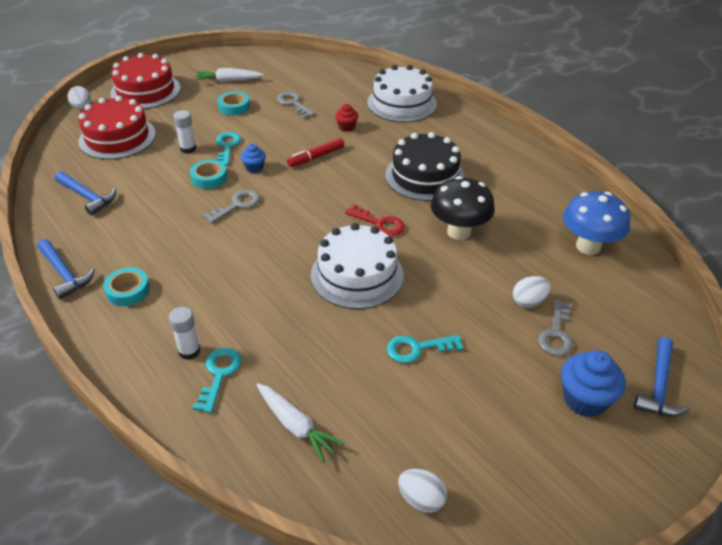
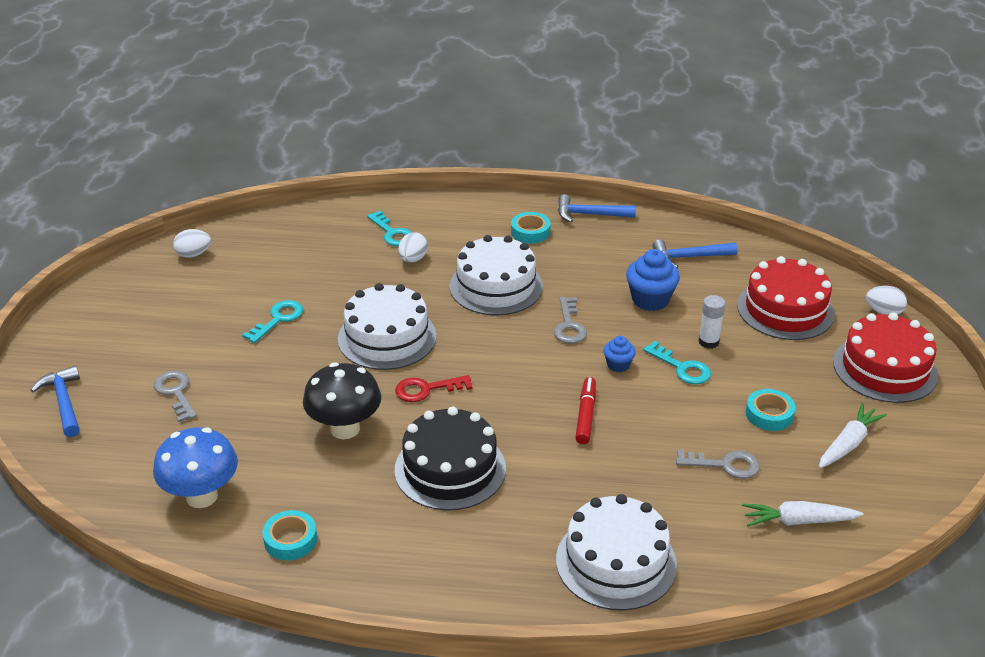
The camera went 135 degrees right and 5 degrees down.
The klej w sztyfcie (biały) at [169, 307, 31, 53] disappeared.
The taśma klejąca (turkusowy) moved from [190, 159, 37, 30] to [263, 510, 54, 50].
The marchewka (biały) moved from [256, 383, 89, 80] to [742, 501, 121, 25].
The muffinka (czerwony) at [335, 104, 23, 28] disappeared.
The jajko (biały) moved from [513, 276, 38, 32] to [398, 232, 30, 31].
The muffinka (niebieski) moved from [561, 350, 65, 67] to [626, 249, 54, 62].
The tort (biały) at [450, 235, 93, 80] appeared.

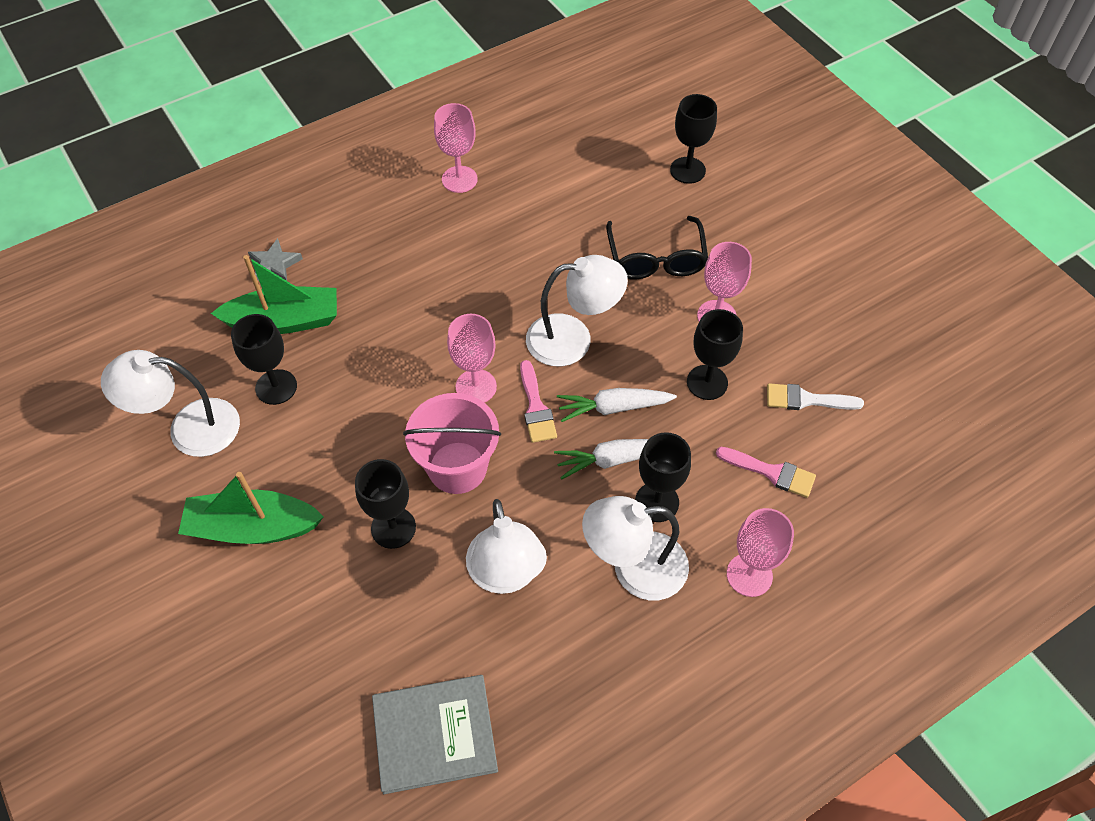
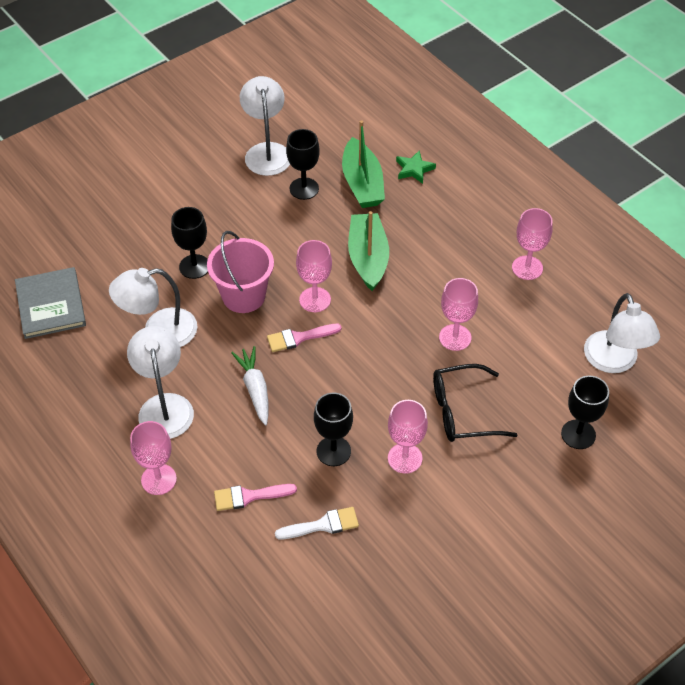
The camera went 85 degrees right and 5 degrees down.
The łódka (zielony) moved from [178, 472, 146, 72] to [348, 211, 41, 80].
The gwiazda (szary) at [248, 238, 55, 43] became the gwiazda (zielony) at [396, 150, 40, 34].
The lampka (biały) moved from [526, 255, 102, 111] to [584, 293, 76, 80].
The marchewka (biały) at [557, 388, 120, 34] disappeared.
The kielich (czarny) at [635, 432, 56, 90] disappeared.
The pędzel (różowy) at [716, 447, 100, 51] turned 60 degrees clockwise.
The pędzel (biały) at [767, 383, 97, 27] turned 75 degrees clockwise.
The kielich (różowy) at [439, 278, 39, 73] appeared.

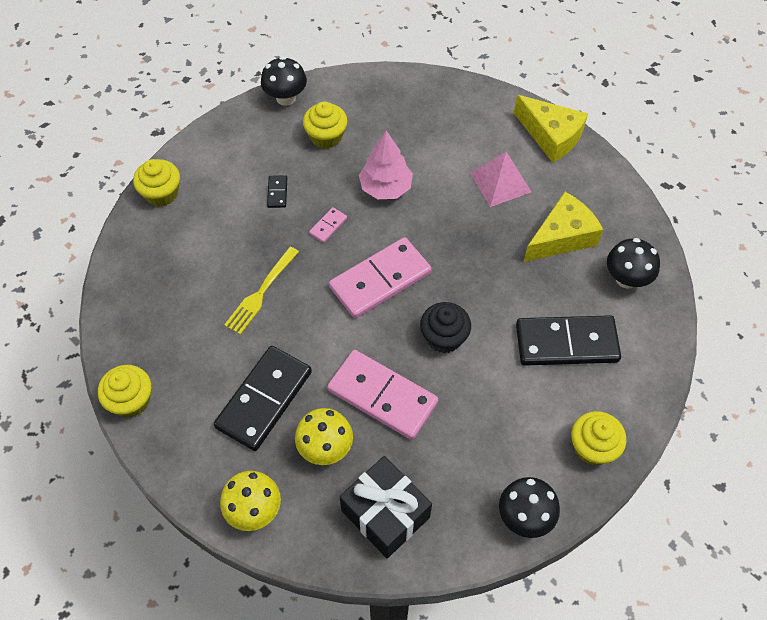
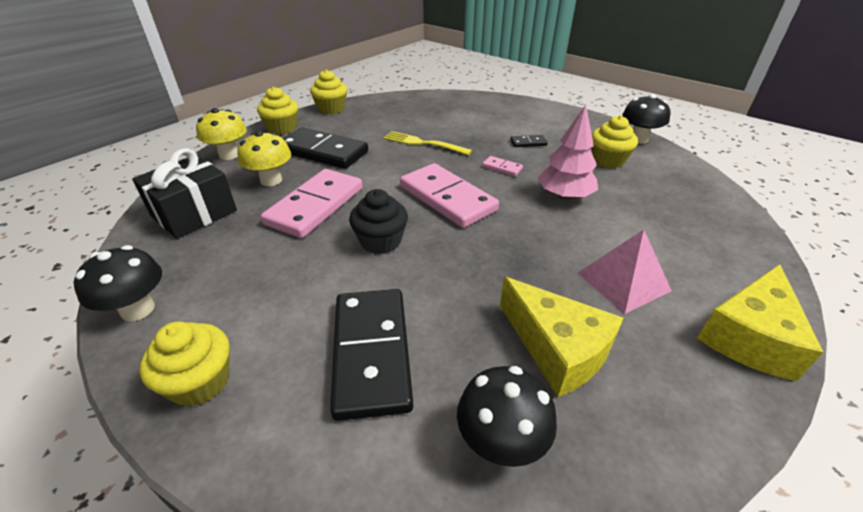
The camera went 85 degrees right and 20 degrees down.
The muffinka (żółty) moved from [133, 159, 47, 48] to [257, 87, 41, 47].

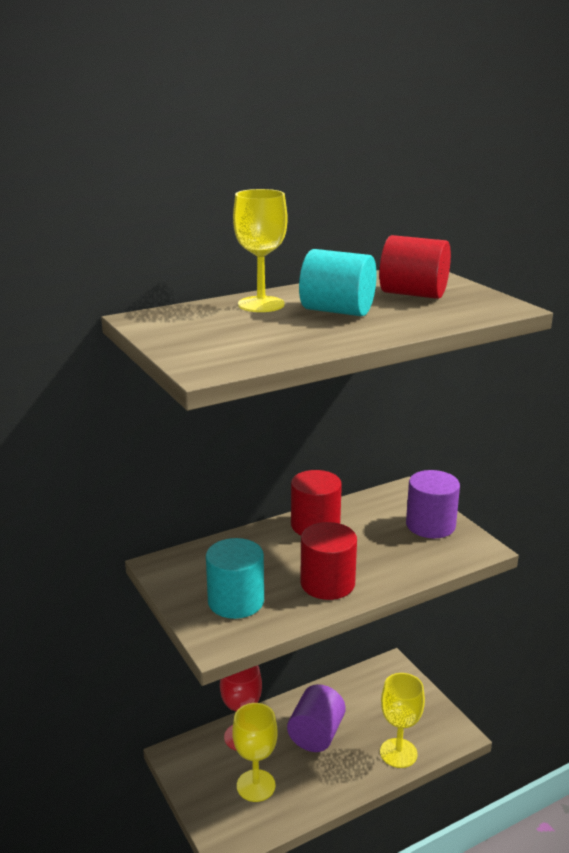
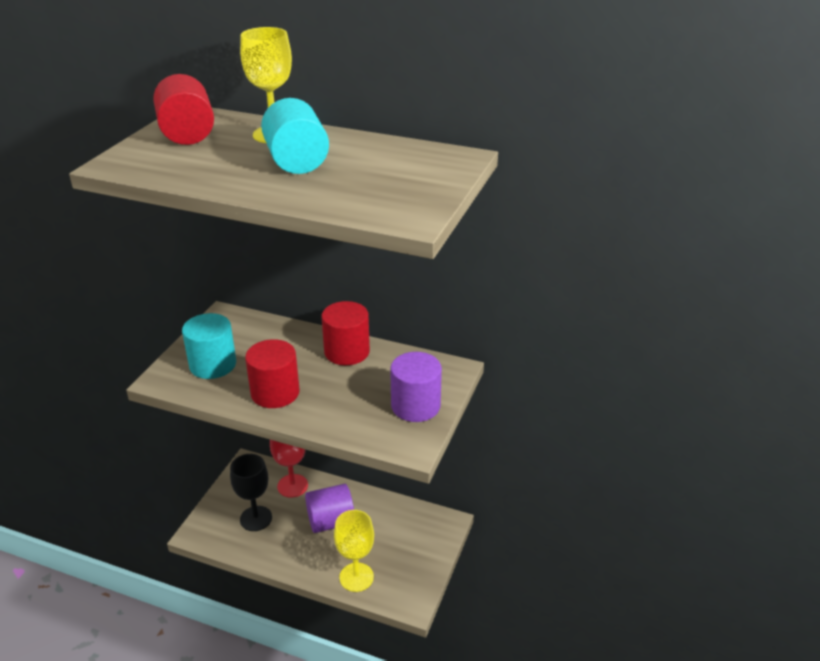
The camera went 50 degrees right and 10 degrees up.
The kielich (żółty) at [232, 703, 46, 99] became the kielich (czarny) at [230, 454, 42, 77].
The walec (czerwony) moved from [379, 235, 72, 64] to [153, 74, 61, 71].

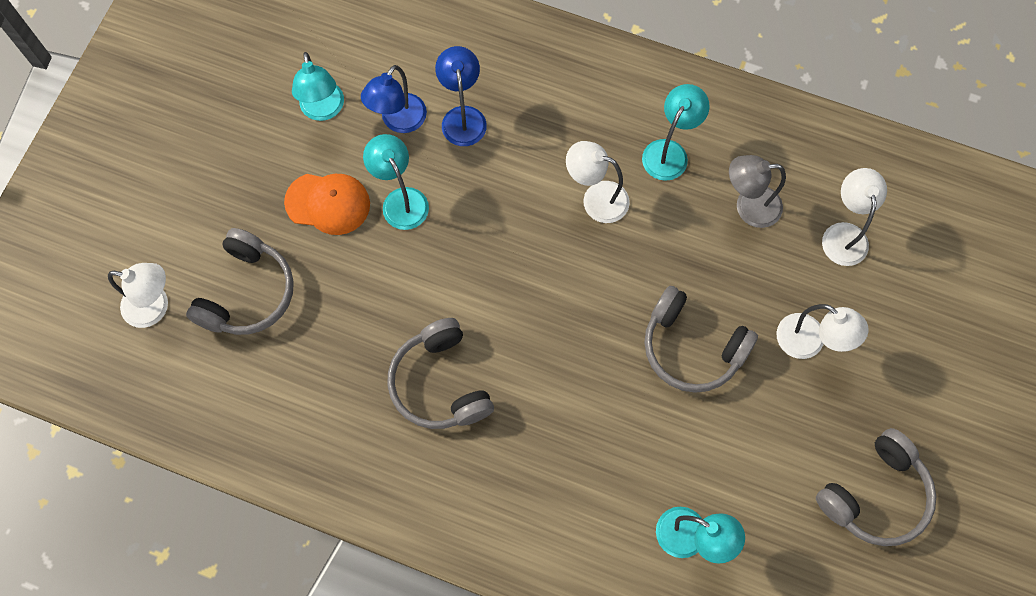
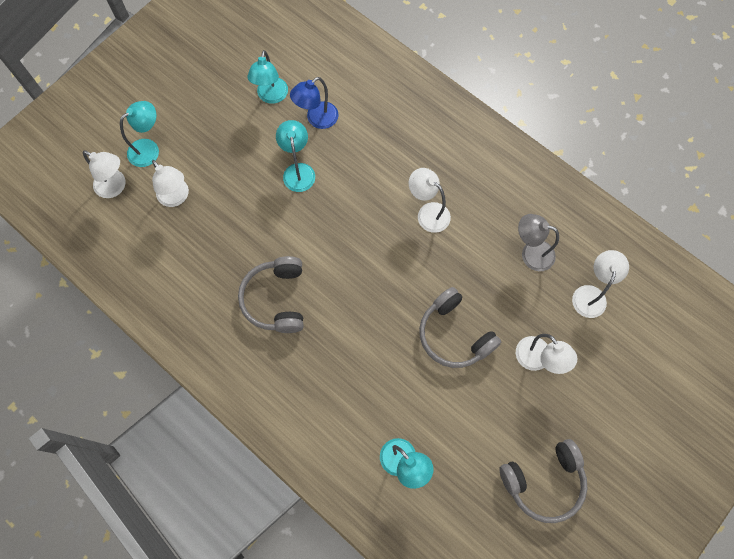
The camera went 20 degrees right and 0 degrees up.
The słuchawki (szary) at [186, 228, 108, 107] was replaced by the lampka (biały) at [152, 160, 37, 47].
The czapka (pomarańczowy) at [284, 174, 86, 61] disappeared.
The lampka (niebieski) at [435, 46, 52, 100] disappeared.
The lampka (turkusowy) moved from [642, 84, 68, 97] to [120, 101, 39, 66].

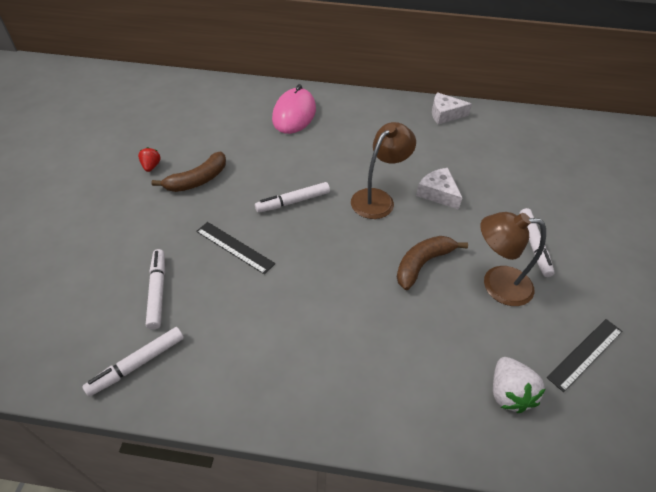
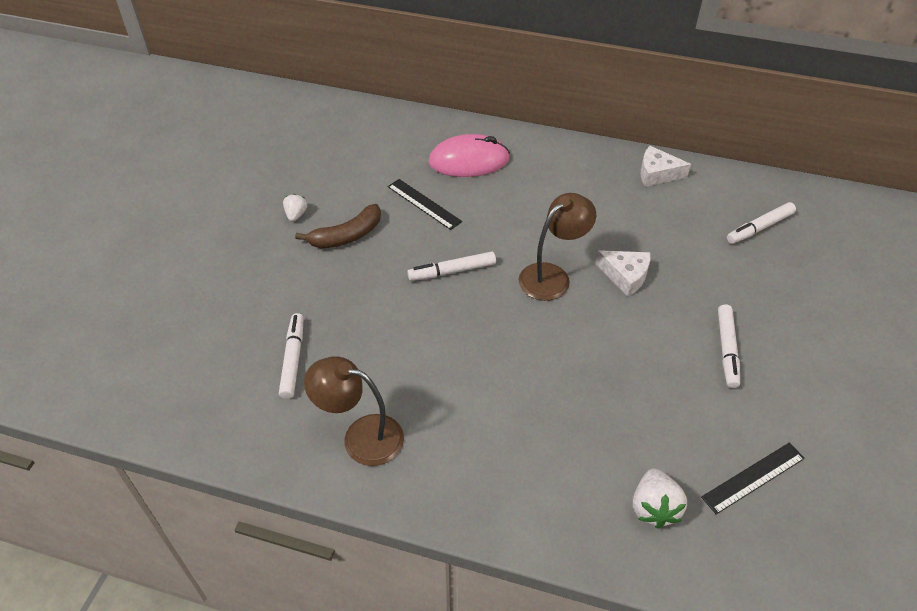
The camera went 10 degrees right and 0 degrees up.
The flamaster (biały) moved from [82, 327, 102, 70] to [727, 202, 69, 42].
The truskawka (czerwony) at [138, 147, 23, 25] became the truskawka (biały) at [283, 194, 24, 28].
The linijka (czarny) moved from [196, 222, 79, 53] to [388, 179, 74, 51].
The myszka (różowy) at [272, 84, 44, 50] turned 60 degrees clockwise.
The banan (brązowy) at [397, 236, 71, 54] disappeared.
The ser (biały) at [416, 168, 47, 42] turned 150 degrees clockwise.
The lampka (brązowy) moved from [480, 212, 66, 94] to [304, 356, 100, 110].

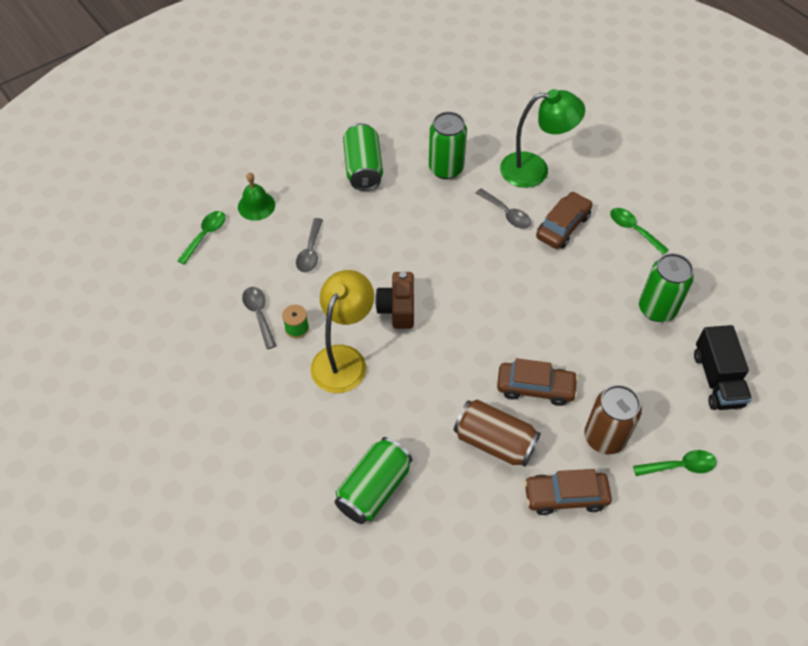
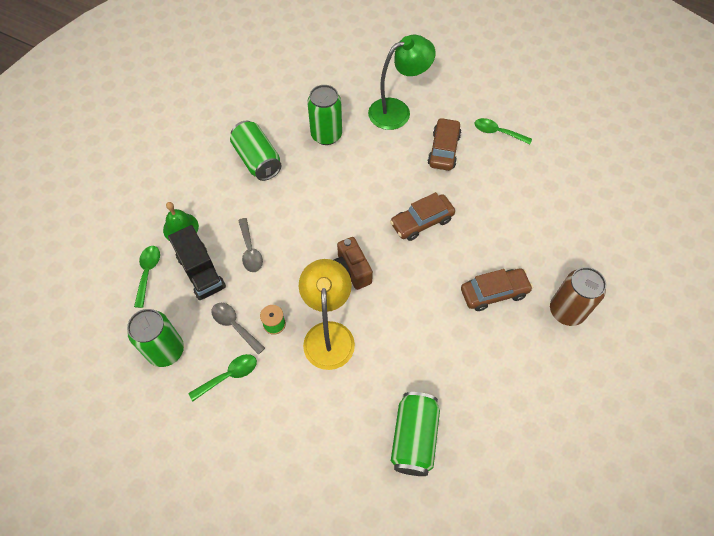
The camera went 25 degrees left and 5 degrees up.
The puszka (brązowy) at [454, 399, 87, 68] disappeared.
The łyżka (szary) at [476, 188, 55, 41] disappeared.
The samochód (brązowy) moved from [524, 469, 88, 46] to [390, 192, 65, 49].
The łyżka (zielony) moved from [633, 450, 84, 26] to [188, 354, 69, 47].
The puszka (zielony) moved from [639, 253, 55, 69] to [127, 309, 57, 58].
The ciężarówka (czarny) moved from [694, 325, 58, 85] to [168, 225, 58, 75].

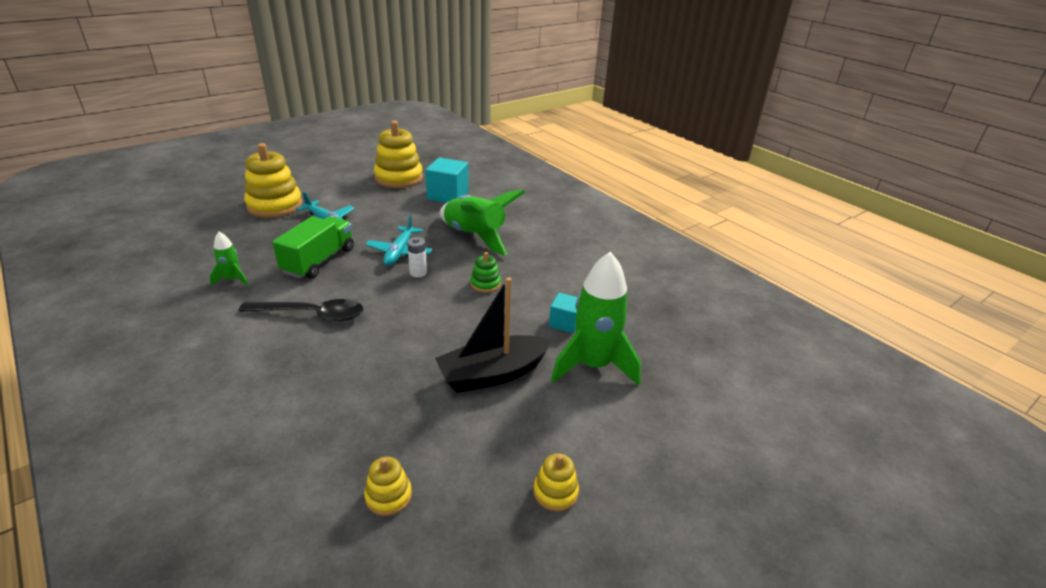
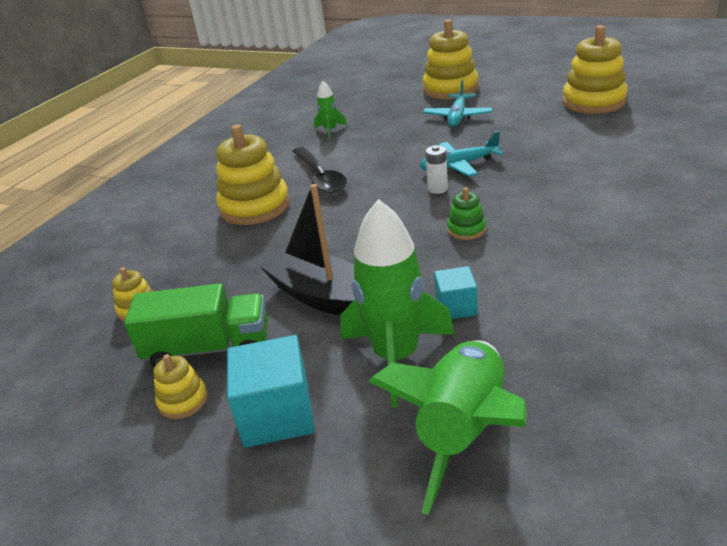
The camera went 70 degrees right and 0 degrees up.
The ciężarówka (zielony) moved from [272, 216, 82, 63] to [124, 283, 144, 85].
The sześcian (turkusowy) moved from [425, 157, 44, 46] to [227, 335, 88, 113].
The rakieta (zielony) moved from [440, 190, 85, 65] to [368, 340, 159, 175].
The zabawka nakładanka (żółty) at [216, 124, 74, 101] appeared.

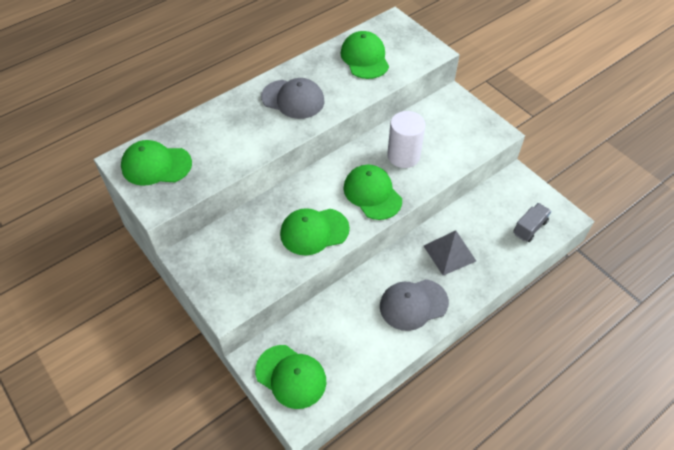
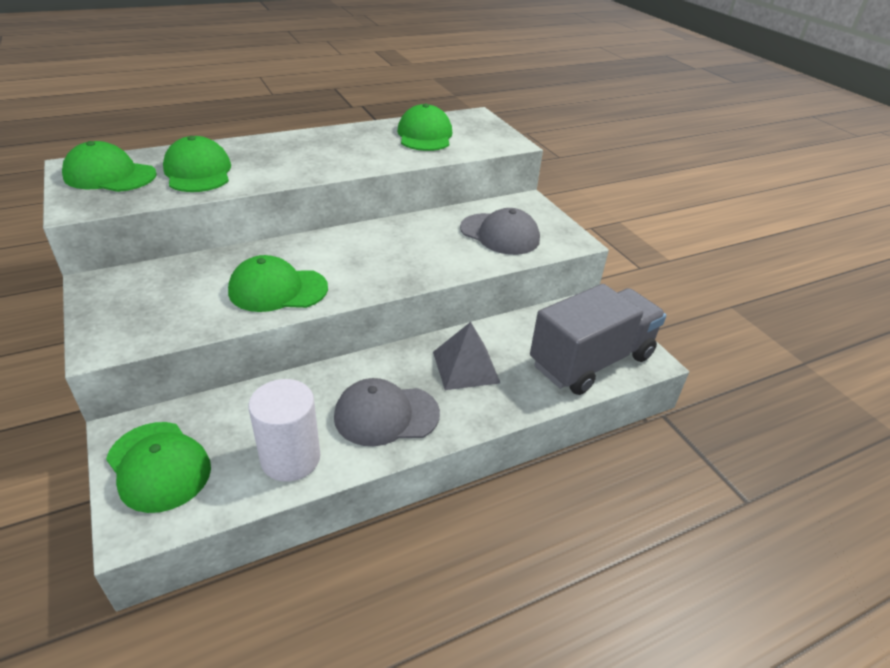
The camera went 10 degrees right and 15 degrees down.
The czapka (szary) moved from [261, 78, 63, 41] to [460, 208, 80, 47].
The czapka (zielony) moved from [344, 165, 58, 55] to [163, 136, 68, 56].
The walec (biały) moved from [387, 111, 38, 57] to [248, 379, 73, 103].
The ciężarówka (szary) at [513, 203, 39, 39] changed to 2.20 times the size.

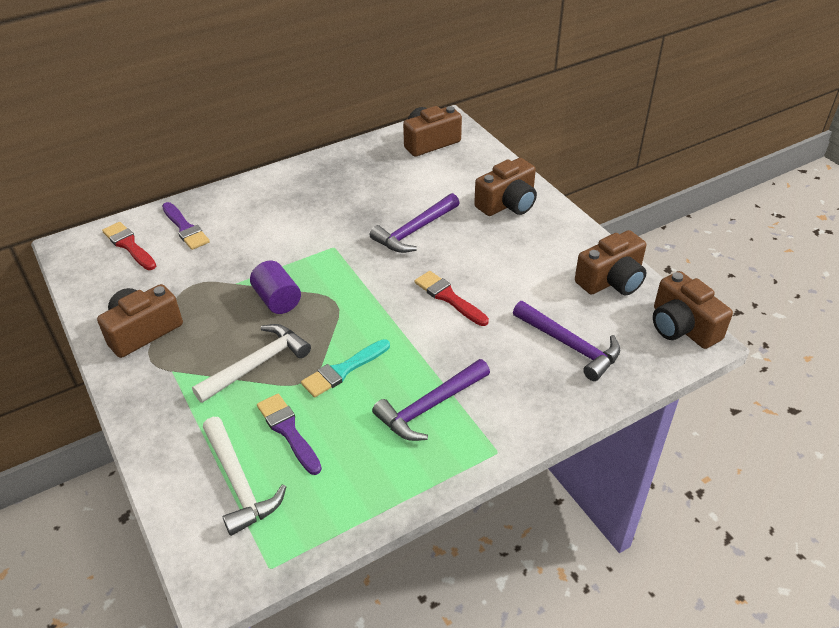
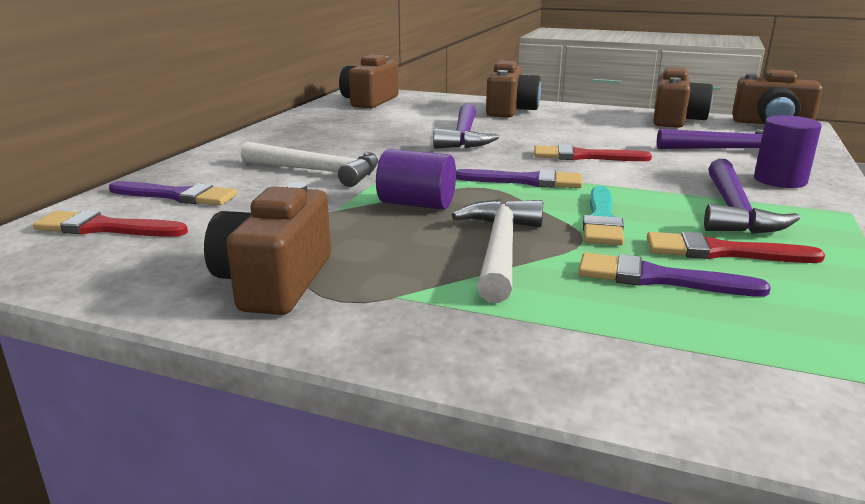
The camera went 40 degrees left and 20 degrees down.
The młotek (biały) moved from [203, 417, 83, 119] to [241, 142, 138, 45].
The pędzel (fioletowy) at [456, 169, 127, 19] appeared.
The pędzel (czerwony) at [647, 232, 178, 31] appeared.
The walec (fioletowy) at [754, 115, 68, 73] appeared.

